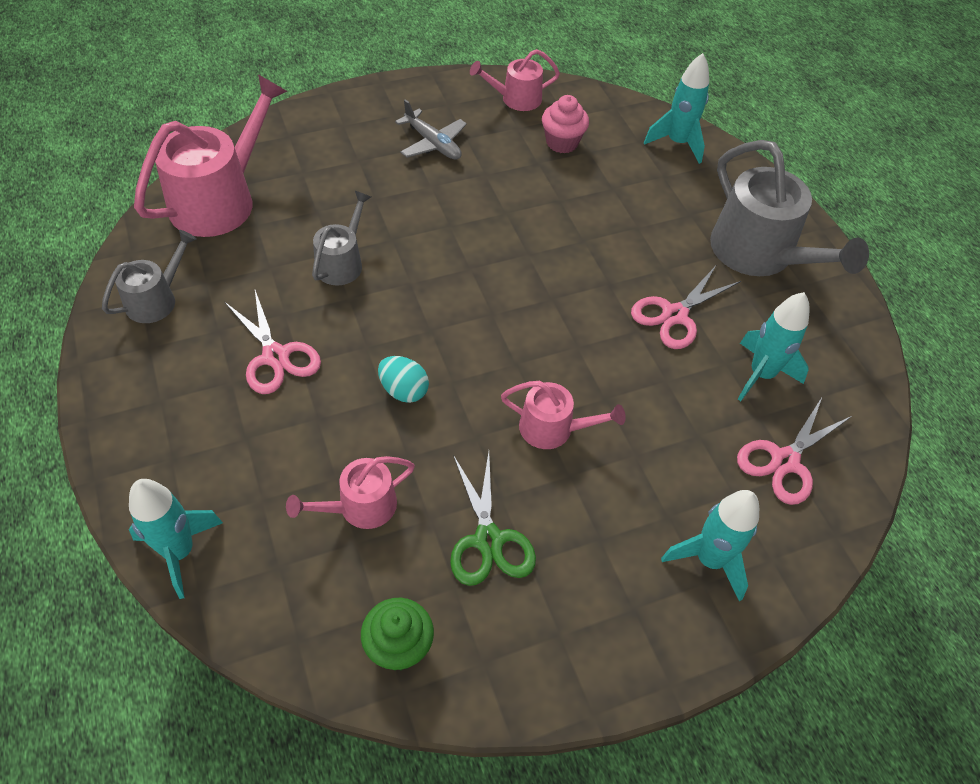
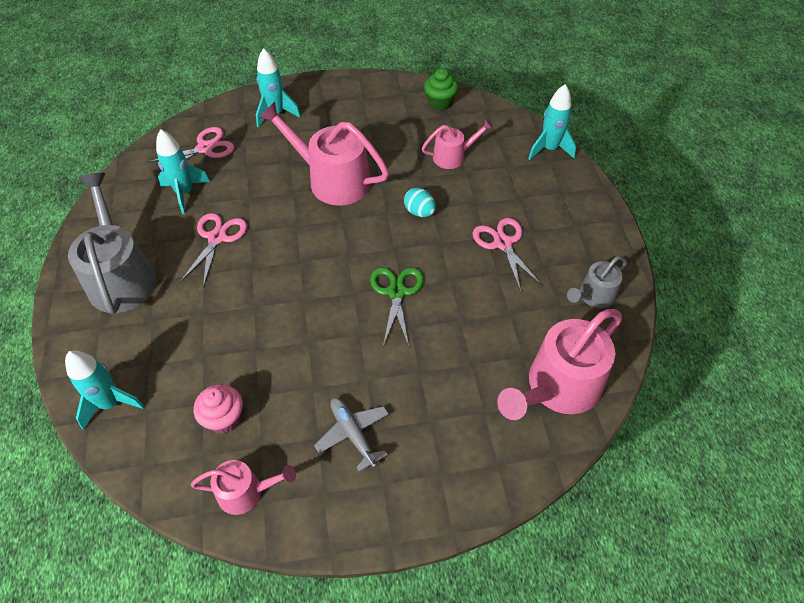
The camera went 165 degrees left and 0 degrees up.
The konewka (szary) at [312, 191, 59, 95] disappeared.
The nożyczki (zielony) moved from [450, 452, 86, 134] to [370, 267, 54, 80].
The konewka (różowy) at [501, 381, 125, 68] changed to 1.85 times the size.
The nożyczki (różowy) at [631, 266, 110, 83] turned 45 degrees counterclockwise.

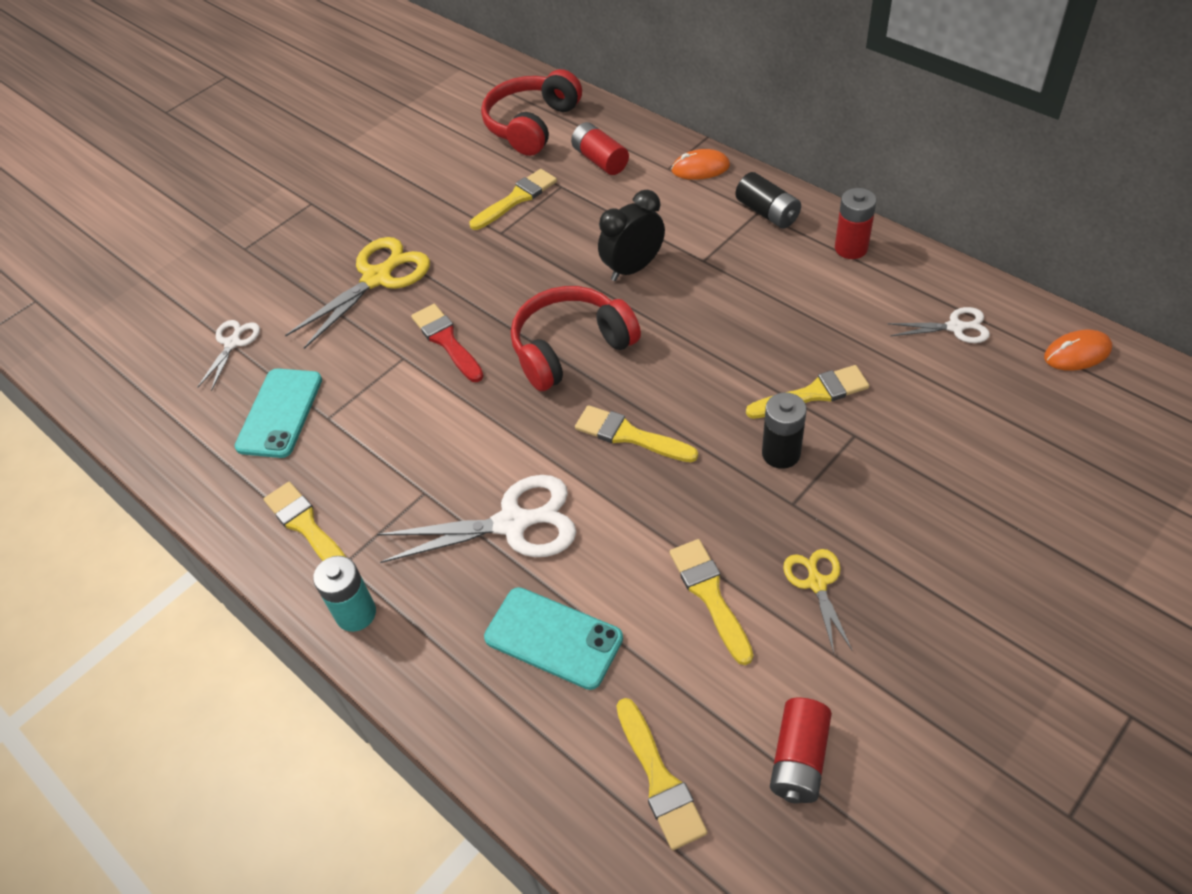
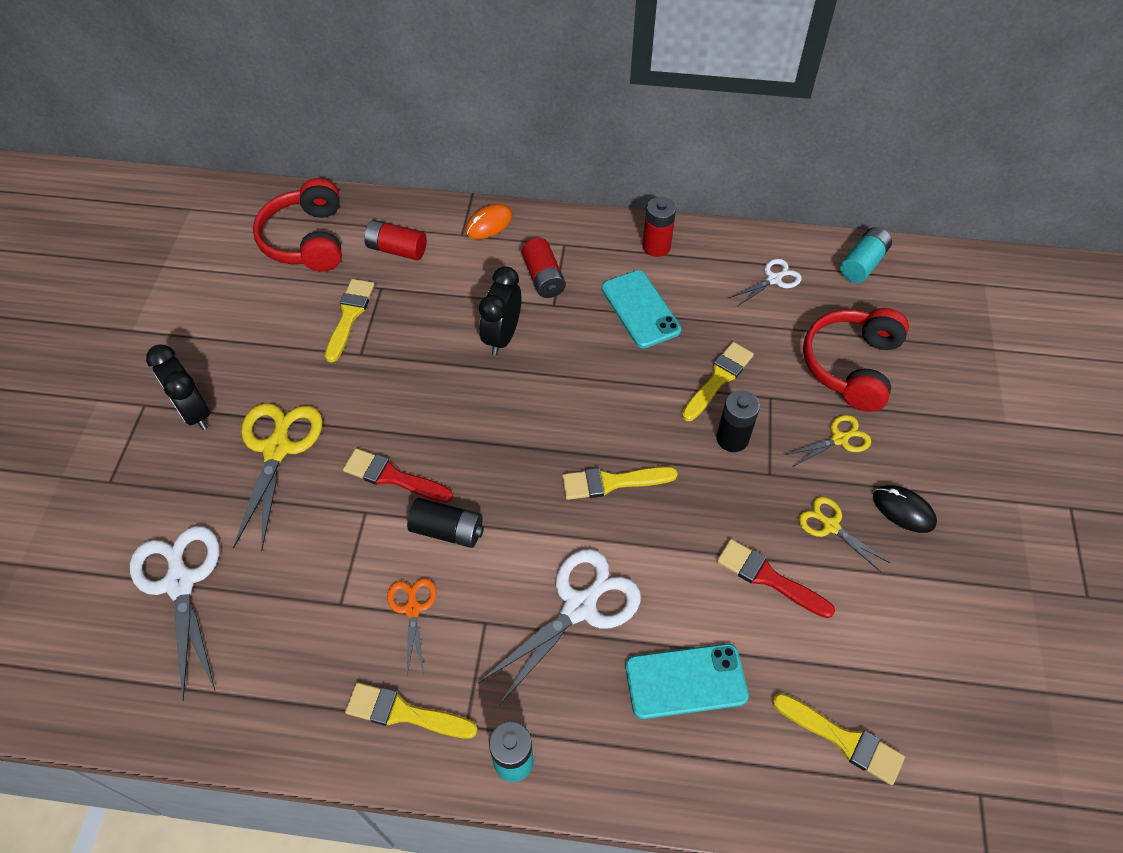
The camera went 40 degrees left and 5 degrees up.
The nożyczki (biały) at [197, 320, 63, 71] changed to 1.82 times the size.
The telefon (turkusowy) moved from [235, 368, 87, 90] to [601, 270, 80, 78].
The słuchawki (czerwony) moved from [511, 286, 130, 105] to [803, 308, 106, 104].
The pędzel (żółty) at [669, 539, 84, 126] became the pędzel (czerwony) at [717, 539, 118, 79].
The bateria (czarny) moved from [735, 172, 66, 56] to [407, 498, 77, 50].
The bateria (czerwony) moved from [770, 698, 62, 106] to [522, 238, 44, 60].
The myszka (pomarańczowy) at [1044, 330, 68, 41] was replaced by the bateria (turkusowy) at [840, 227, 52, 56].
The budzik (czarny) at [146, 345, 64, 85] appeared.
The nożyczki (pomarańczowy) at [387, 578, 50, 96] appeared.
The nożyczki (żółty) at [785, 415, 86, 52] appeared.
The myszka (czarny) at [873, 485, 64, 48] appeared.

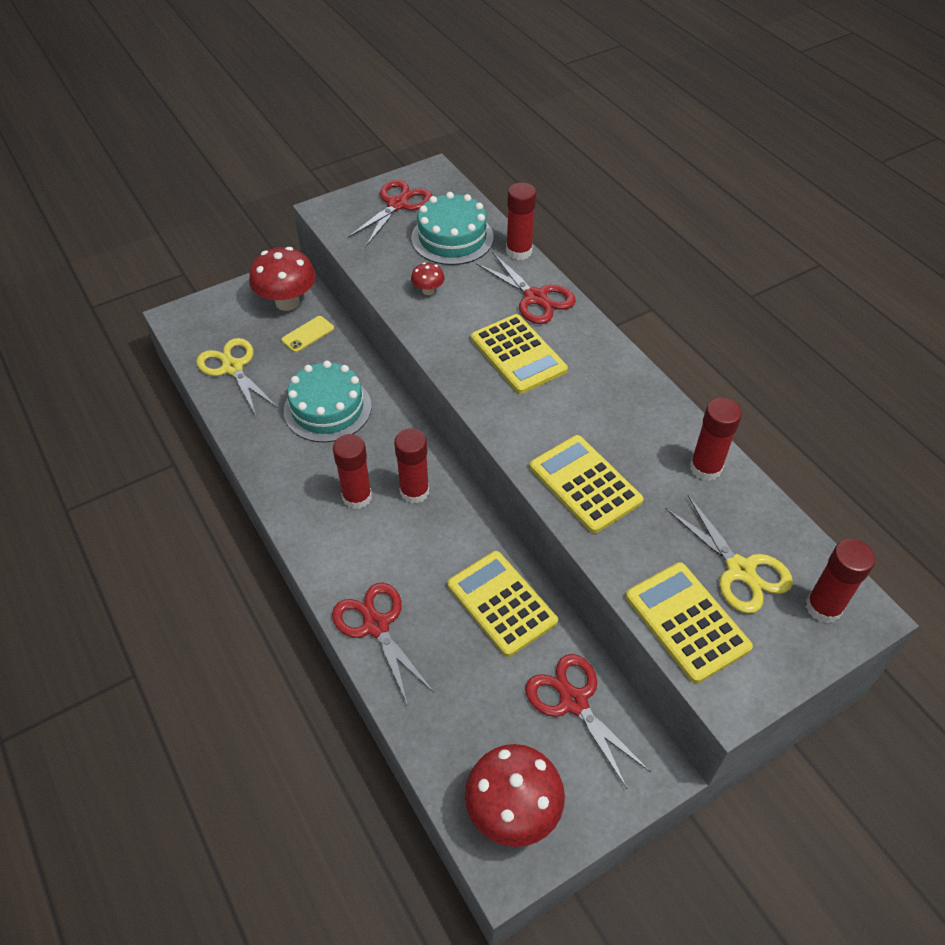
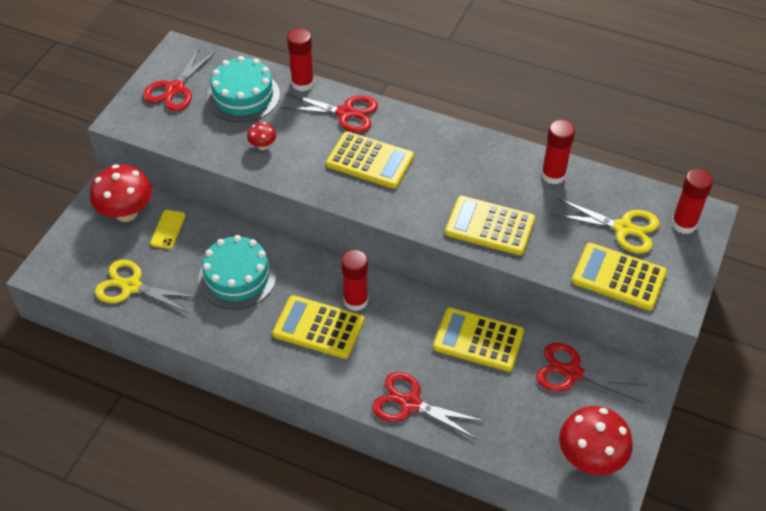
The camera went 35 degrees left and 0 degrees up.
The klej w sztyfcie (czerwony) at [333, 434, 39, 75] was replaced by the kalkulator (żółty) at [272, 295, 92, 64].
The nożyczki (czerwony) at [348, 180, 84, 66] turned 150 degrees counterclockwise.

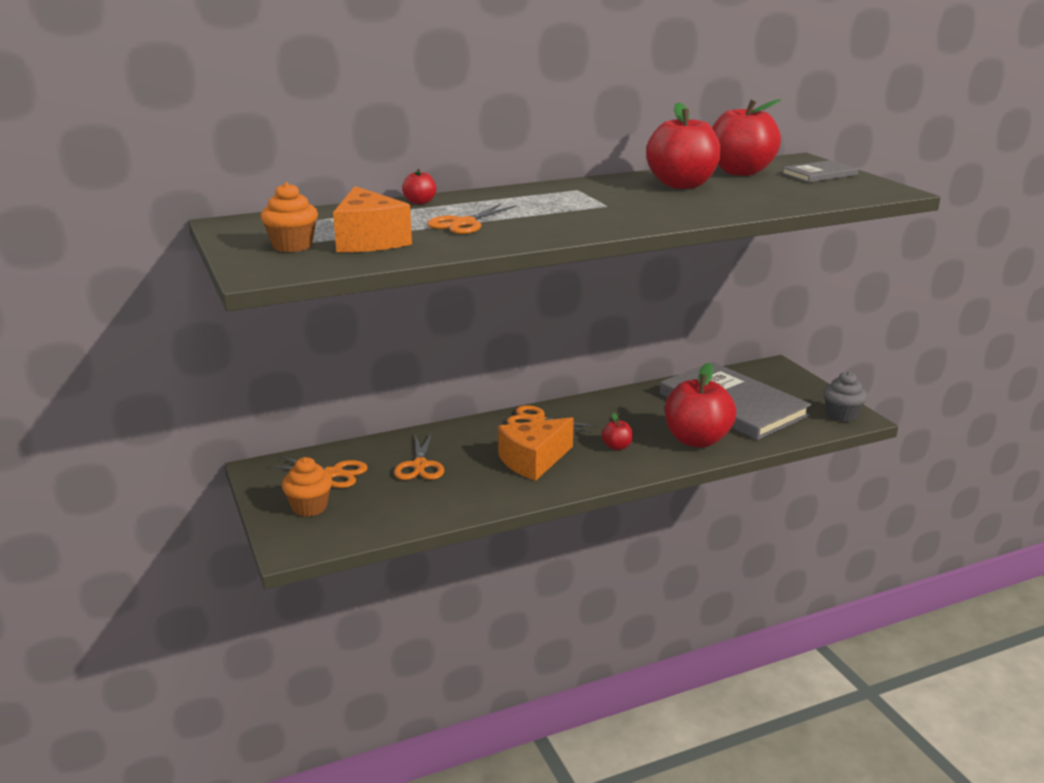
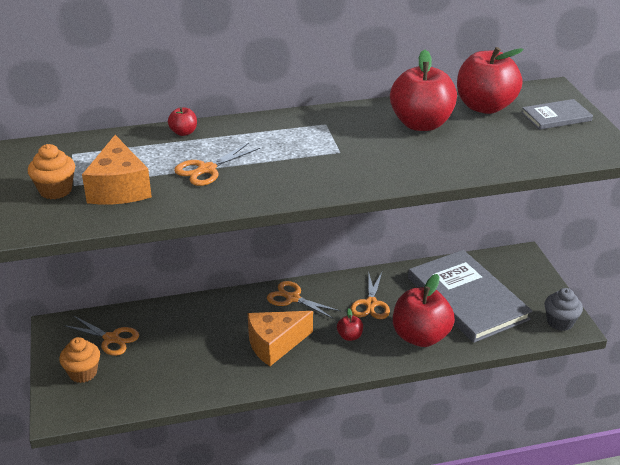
The camera went 10 degrees right and 10 degrees up.
The nożyczki (pomarańczowy) moved from [394, 433, 50, 47] to [350, 271, 40, 48].

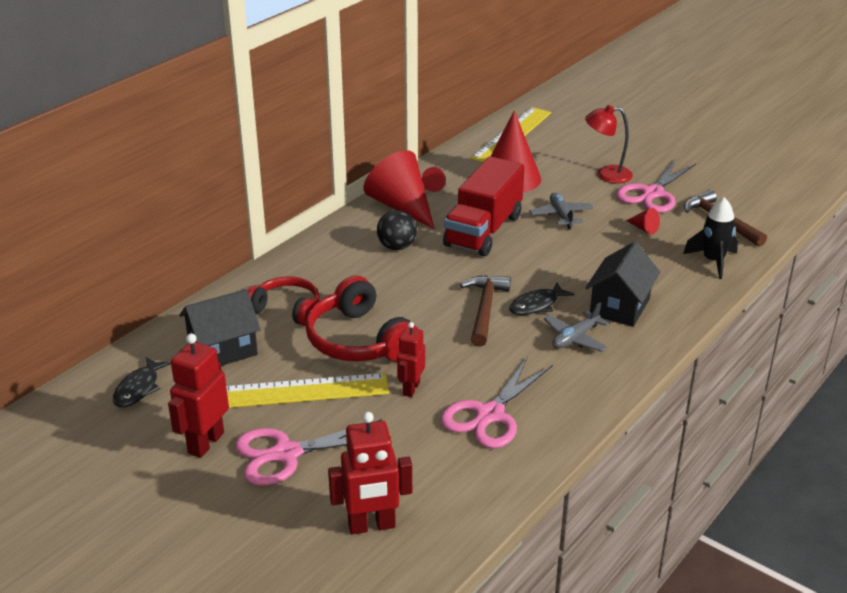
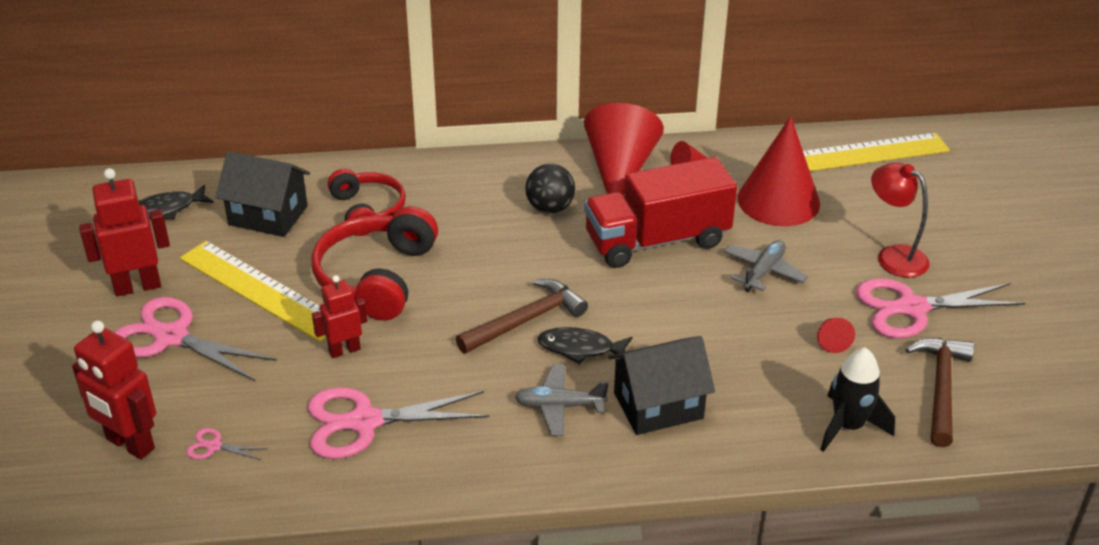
The camera went 45 degrees right and 5 degrees up.
The nożyczki (różowy) at [186, 428, 81, 32] appeared.

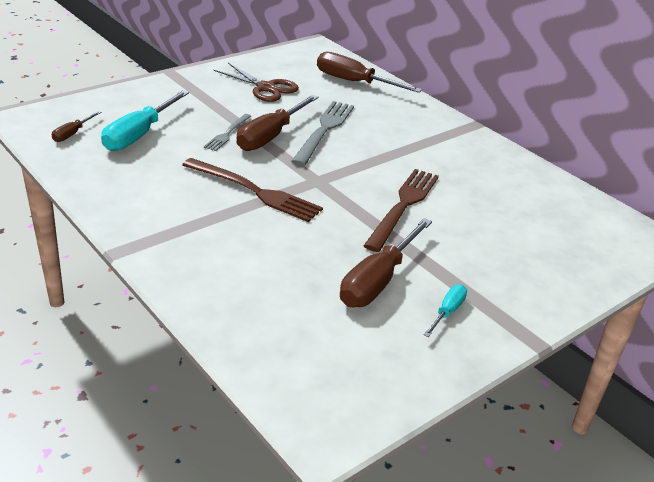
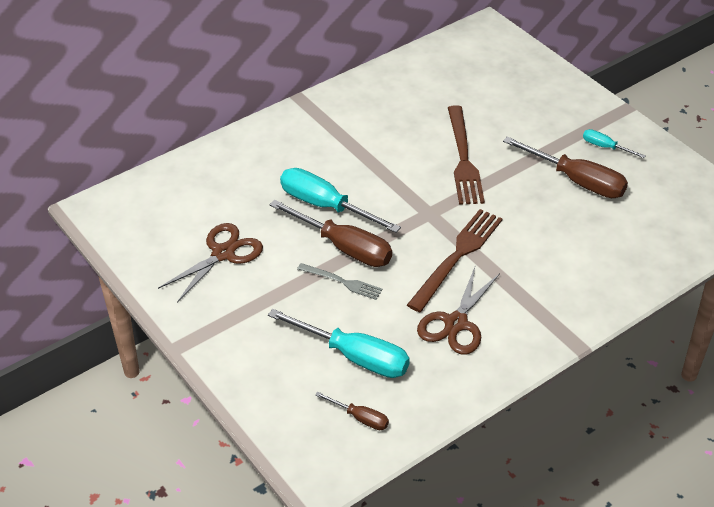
The camera went 85 degrees left and 10 degrees up.
The widelec (szary) at [291, 101, 63, 65] was replaced by the śrubokręt (turkusowy) at [280, 168, 121, 65].
The śrubokręt (brązowy) at [317, 52, 105, 41] disappeared.
The widelec (brązowy) at [364, 169, 75, 83] turned 120 degrees counterclockwise.
The nożyczki (brązowy) at [417, 267, 83, 88] appeared.

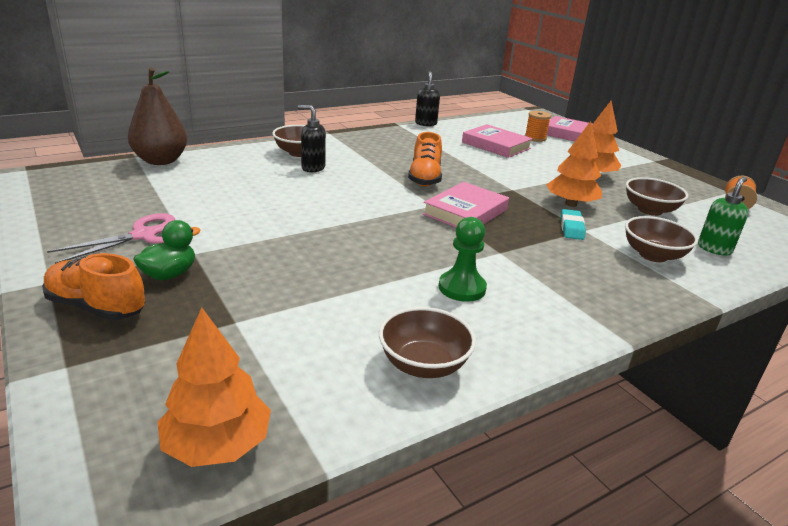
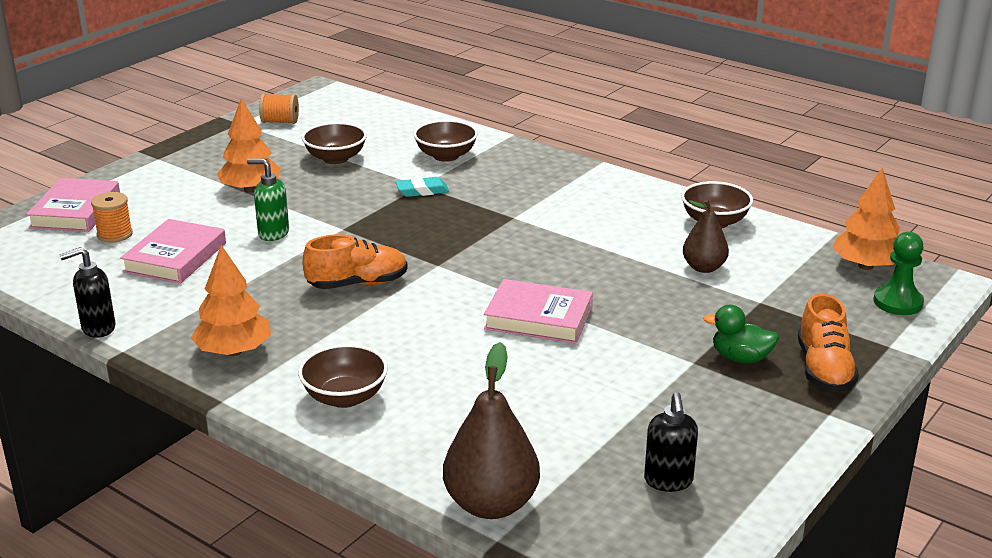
The camera went 110 degrees left and 0 degrees up.
The nożyczki (różowy) at [47, 213, 128, 51] disappeared.
The dozownik mydła (czarny) moved from [298, 105, 28, 67] to [644, 392, 54, 100].
The książka (różowy) moved from [423, 182, 86, 45] to [484, 279, 109, 65].
The pionek (zielony) moved from [439, 217, 48, 85] to [874, 232, 50, 83].
The drzewko (pomarańczowy) moved from [546, 121, 56, 86] to [191, 245, 80, 111].
The dozownik mydła (zielony) moved from [698, 177, 51, 79] to [247, 158, 42, 83].
The gruszka (brązowy) at [683, 199, 46, 74] appeared.

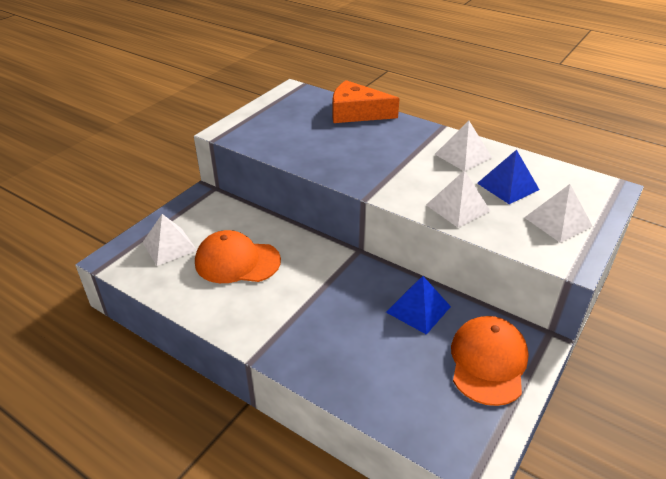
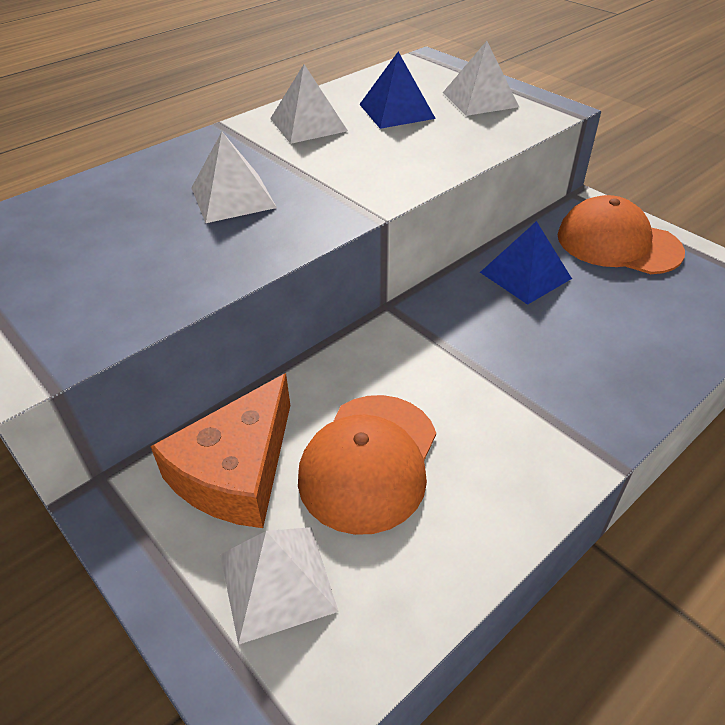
The camera went 75 degrees left and 5 degrees up.
The ser (pomarańczowy) moved from [333, 80, 67, 43] to [150, 373, 140, 155].
The piramida (biały) moved from [426, 170, 65, 58] to [191, 132, 86, 91].

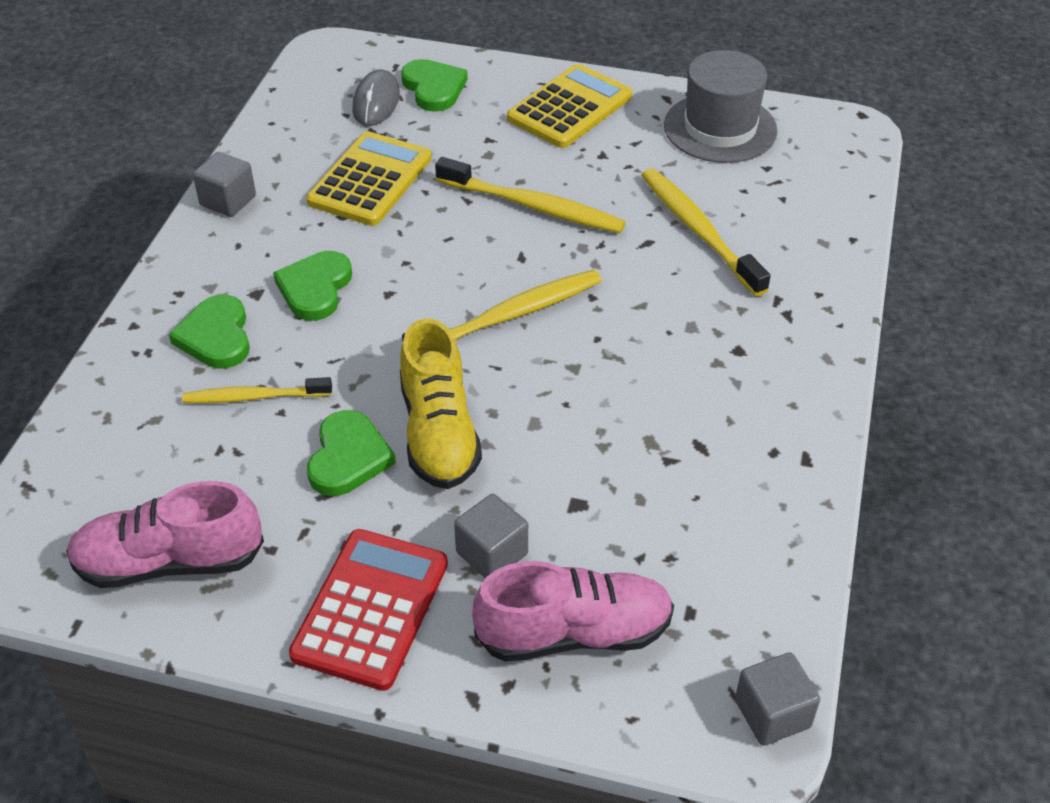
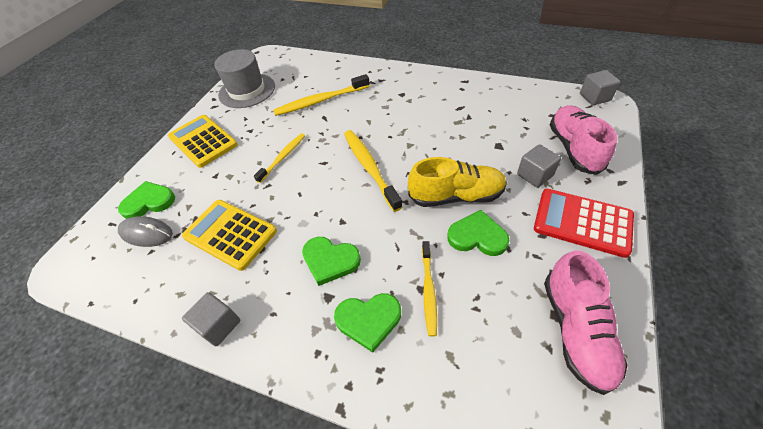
The camera went 80 degrees left and 5 degrees up.
The szczoteczka do zębów (żółty) at [435, 157, 191, 76] changed to 0.64 times the size.

